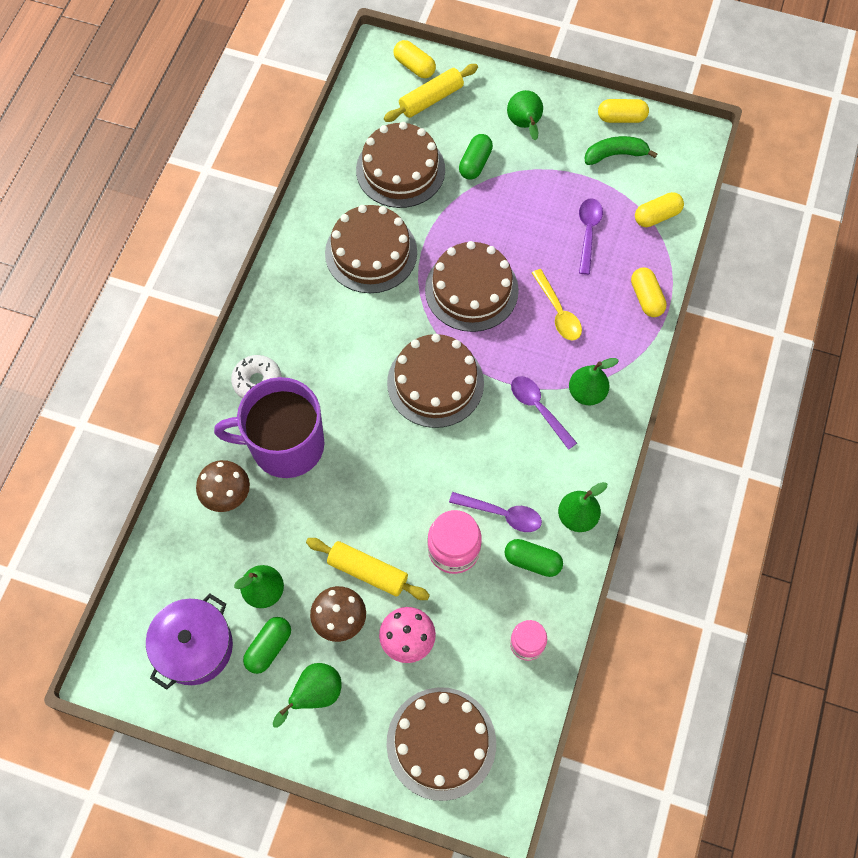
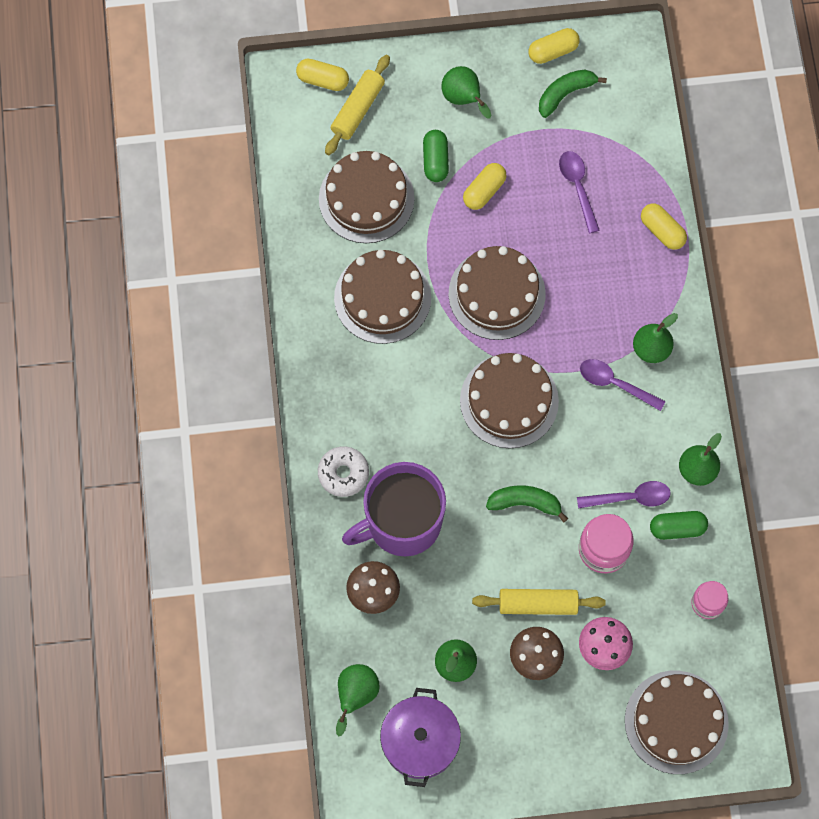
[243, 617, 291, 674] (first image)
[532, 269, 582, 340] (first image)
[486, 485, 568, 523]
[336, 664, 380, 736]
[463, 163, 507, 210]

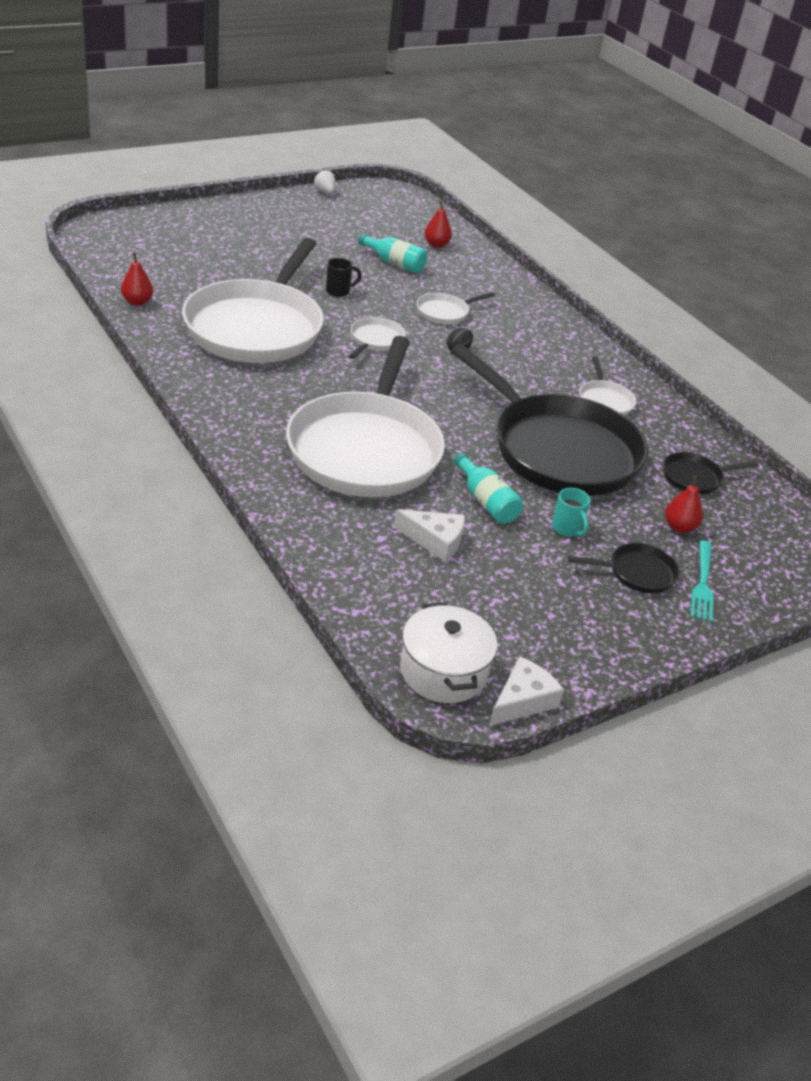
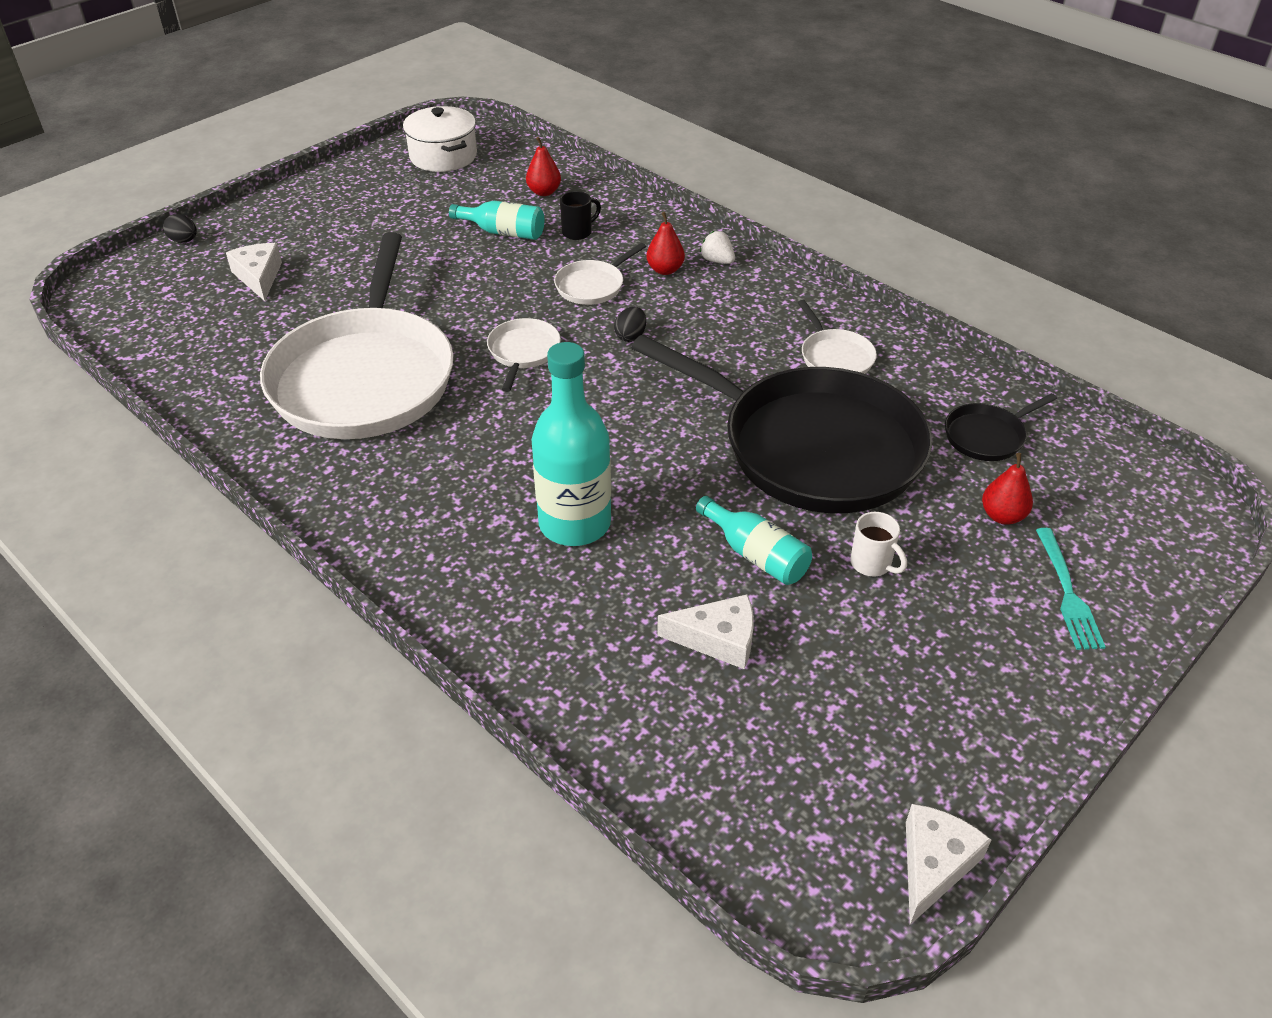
[568, 543, 680, 594] (first image)
[163, 214, 197, 243]
[226, 243, 282, 301]
[646, 212, 685, 275]
[700, 231, 735, 264]
[560, 191, 601, 240]
[403, 106, 477, 172]
[531, 342, 611, 546]
[850, 512, 907, 576]

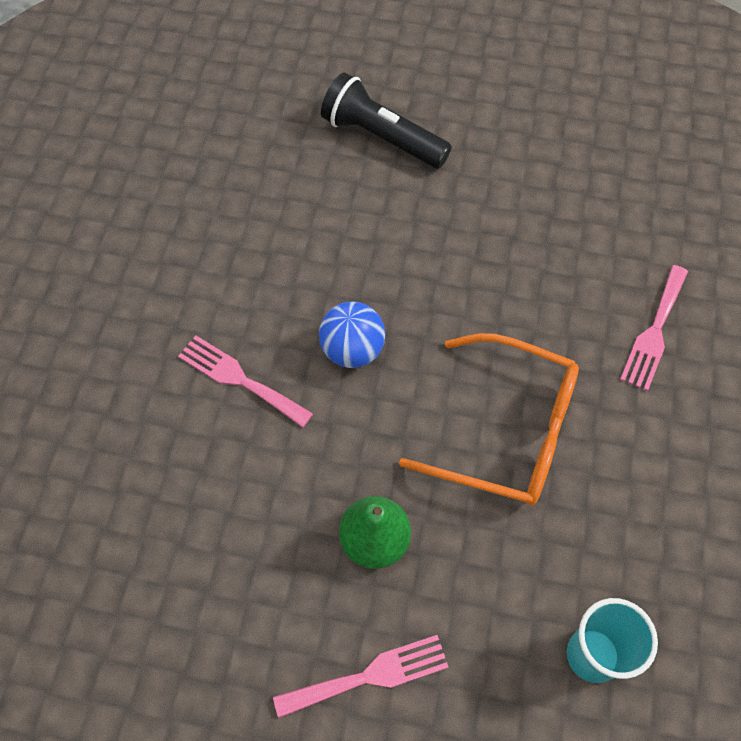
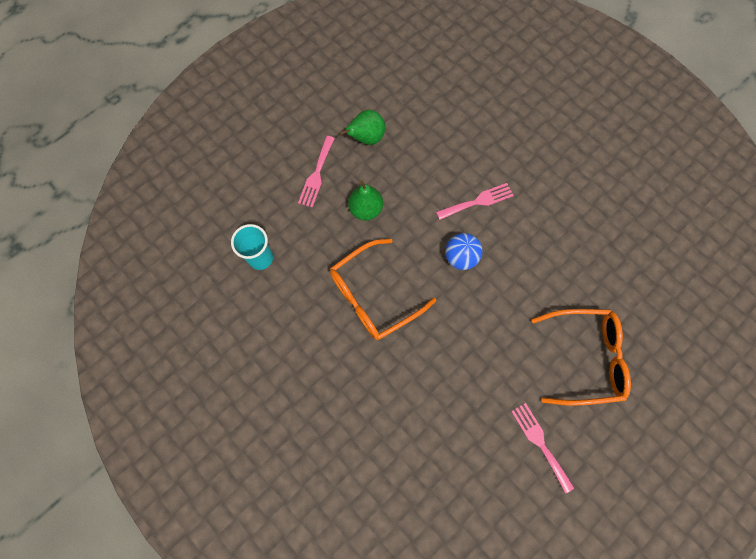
[339, 110, 385, 145]
[511, 403, 574, 494]
[532, 309, 631, 406]

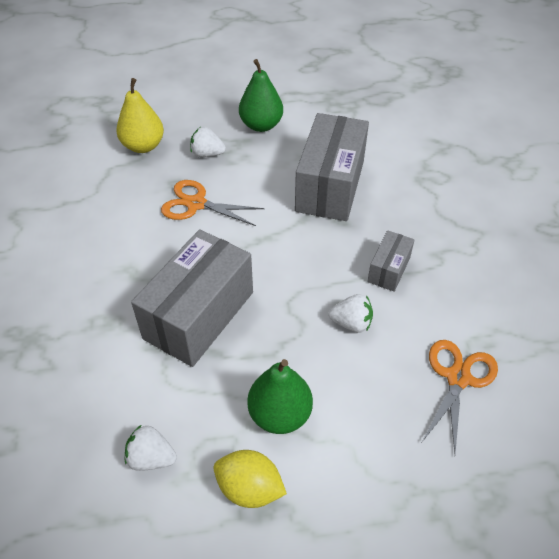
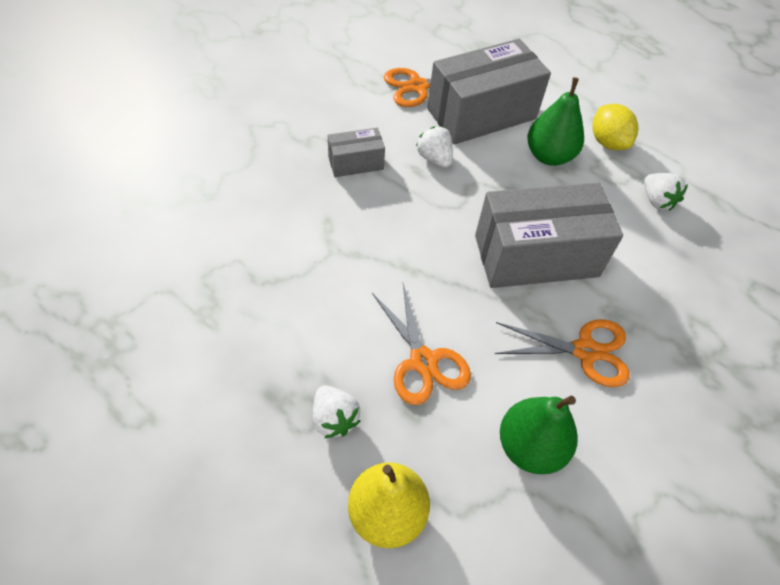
[495, 319, 630, 387]
[500, 396, 578, 474]
[427, 39, 551, 144]

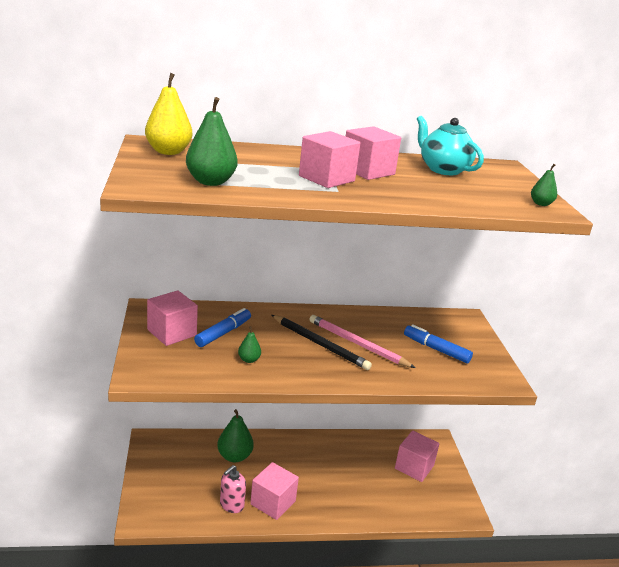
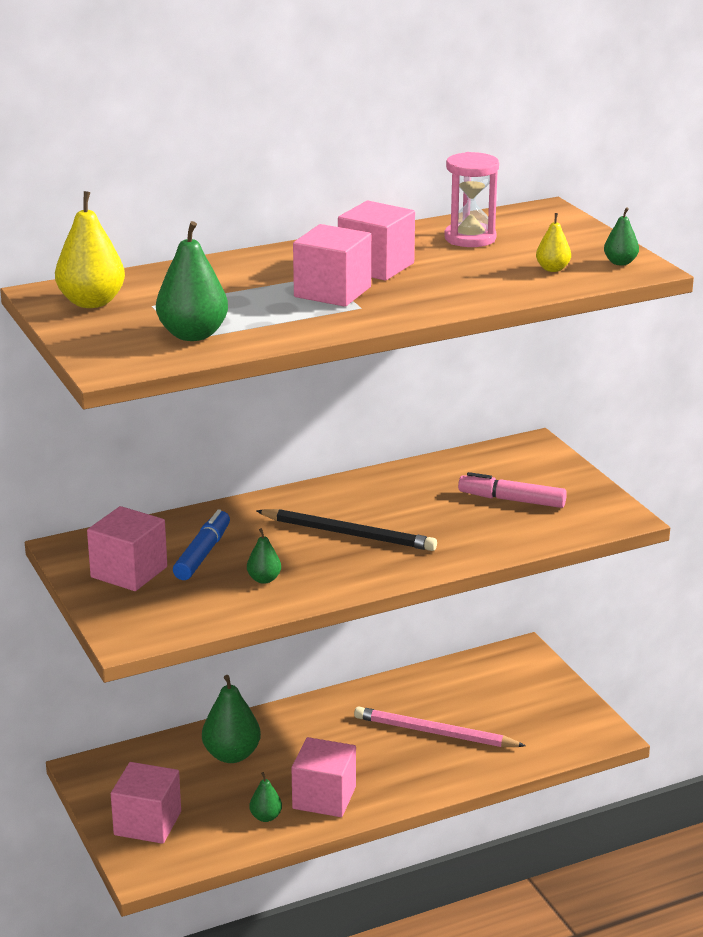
[536, 213, 571, 272]
[354, 706, 526, 747]
[111, 762, 181, 844]
[249, 772, 282, 822]
[445, 152, 499, 247]
[458, 472, 567, 508]

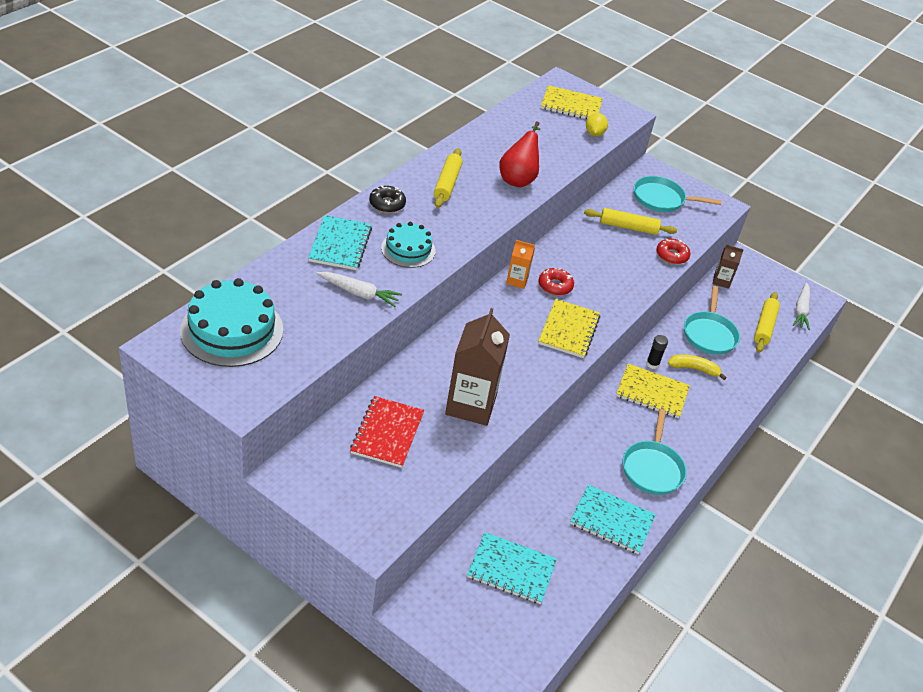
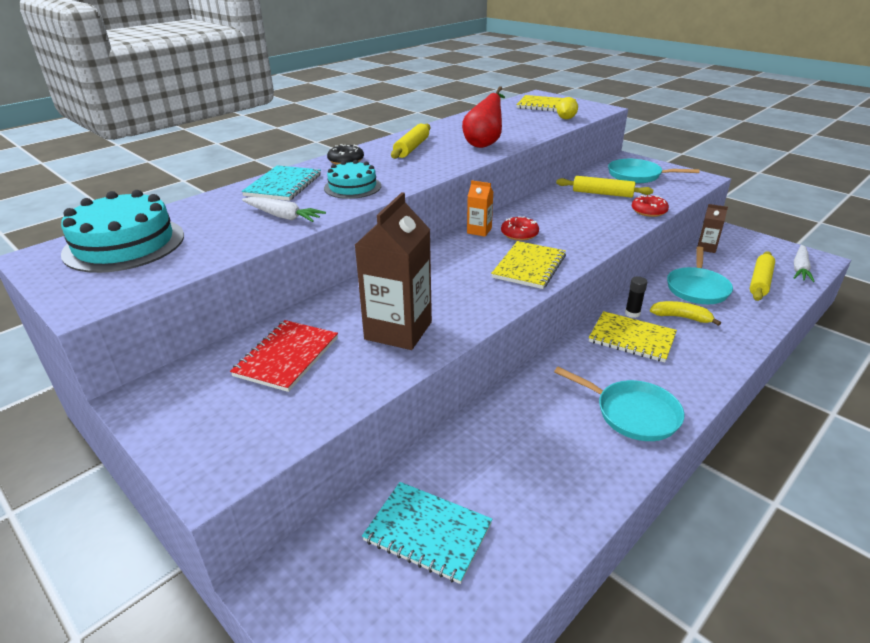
[570, 485, 656, 554] (first image)
[554, 367, 685, 441]

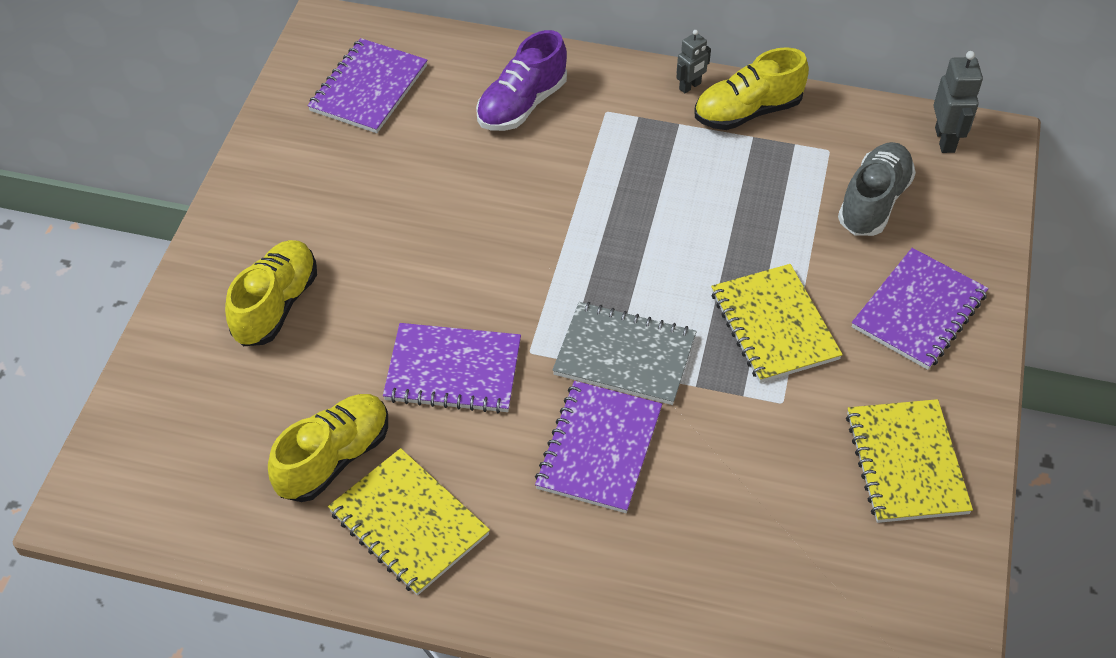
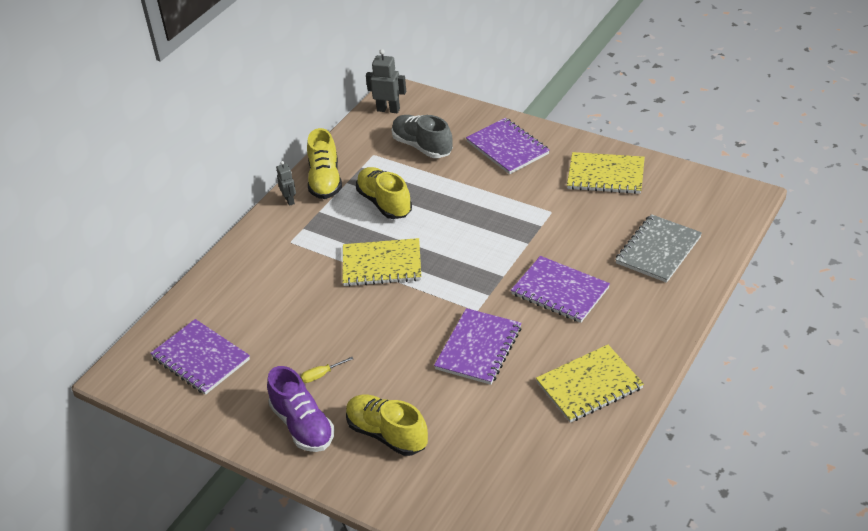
[301, 357, 353, 383]
[356, 167, 412, 219]
[267, 366, 334, 452]
[615, 214, 702, 283]
[342, 238, 421, 287]

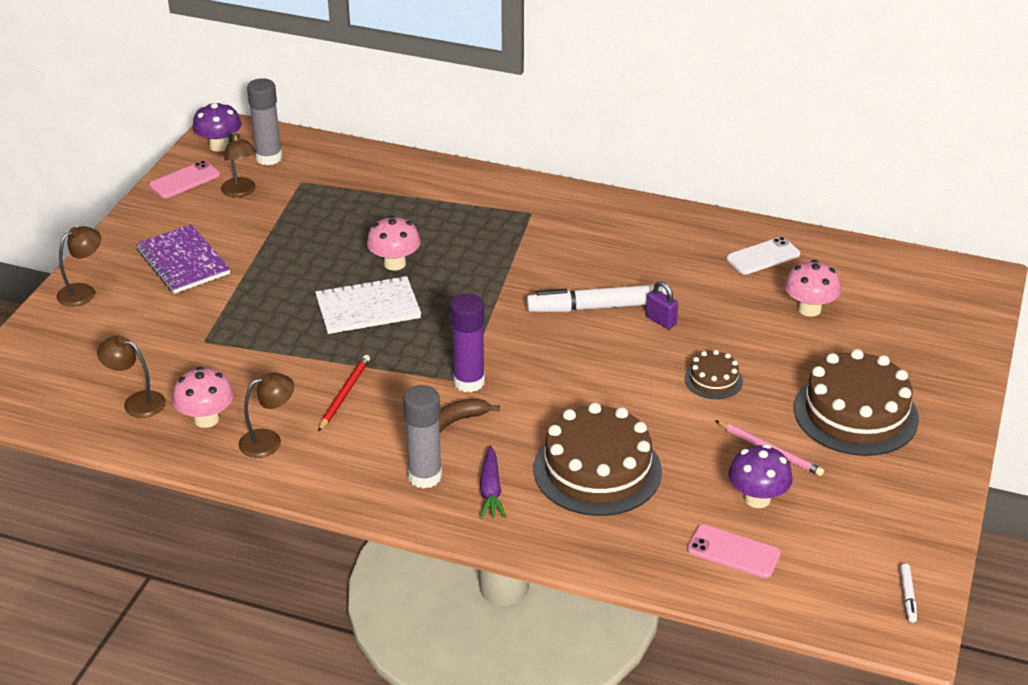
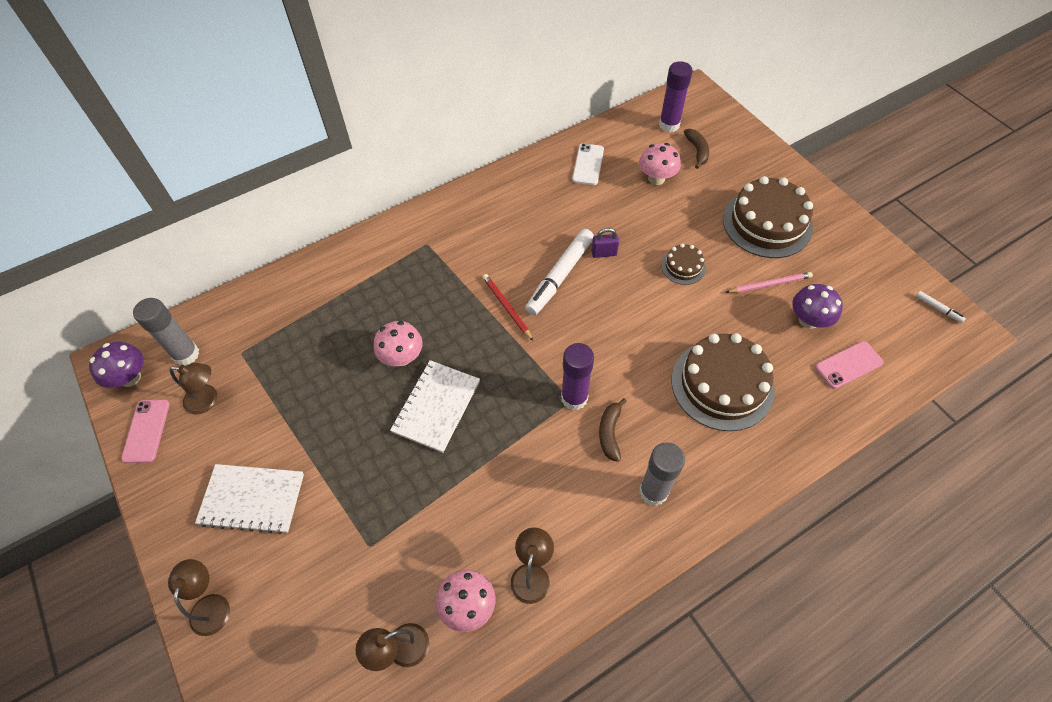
[480, 445, 506, 519] (first image)
[659, 61, 693, 132]
[684, 129, 709, 169]
[483, 274, 533, 341]
[195, 464, 304, 534]

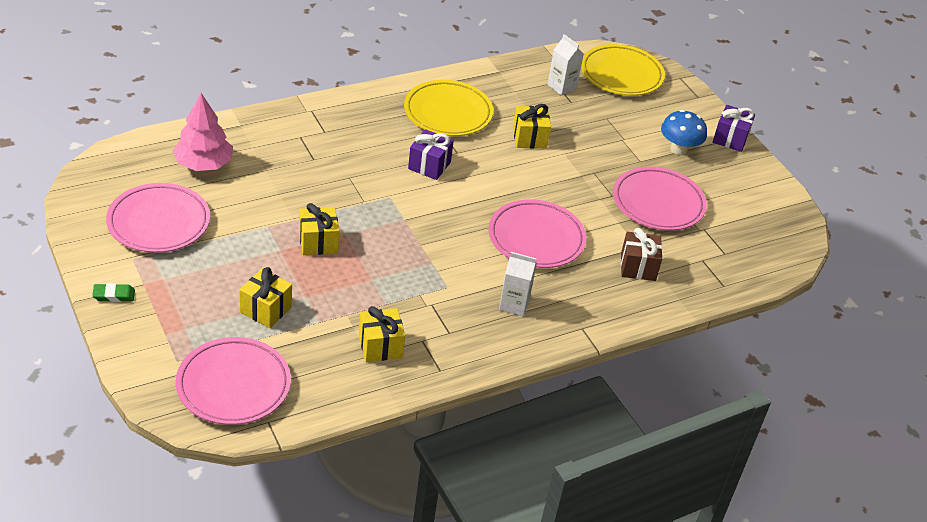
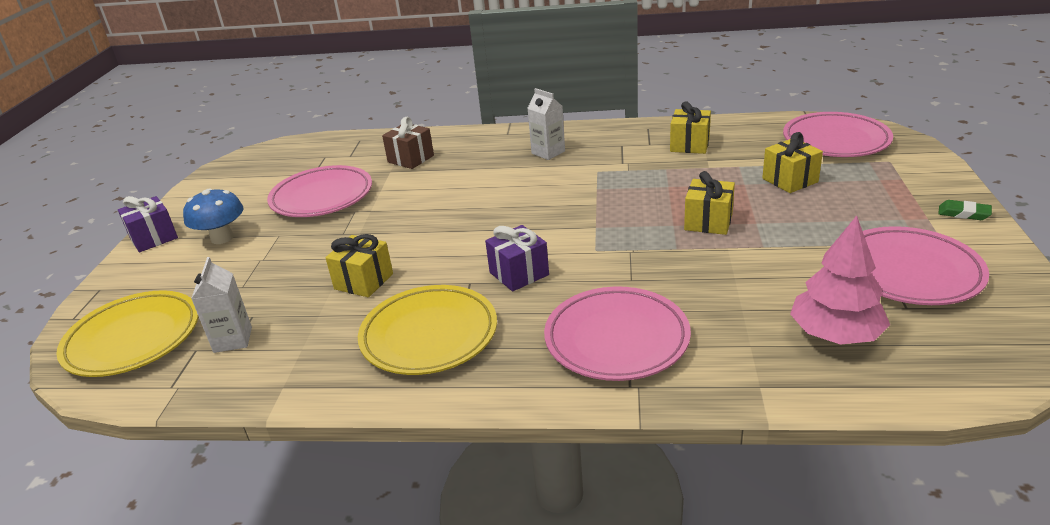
[544, 287, 691, 381]

